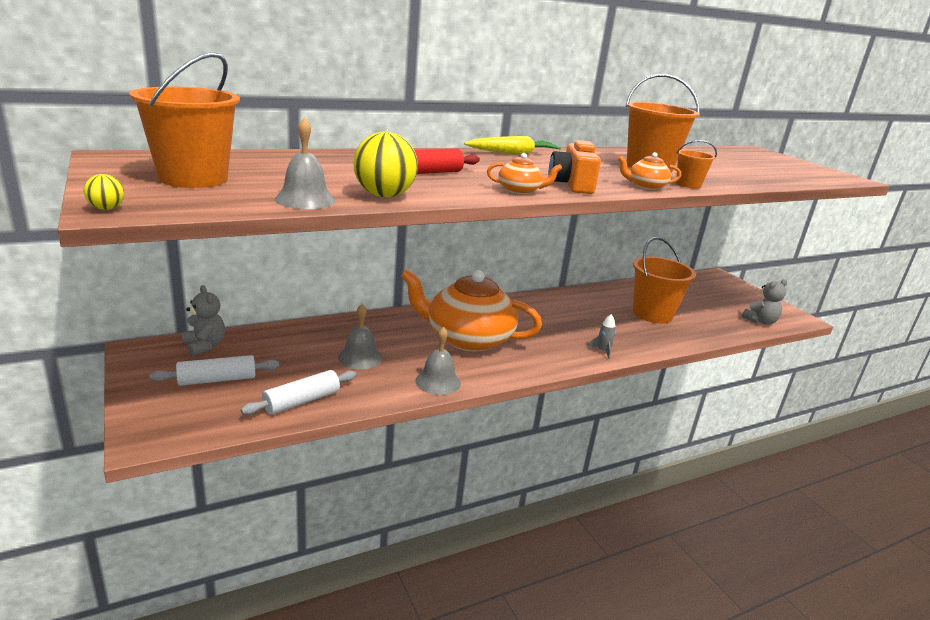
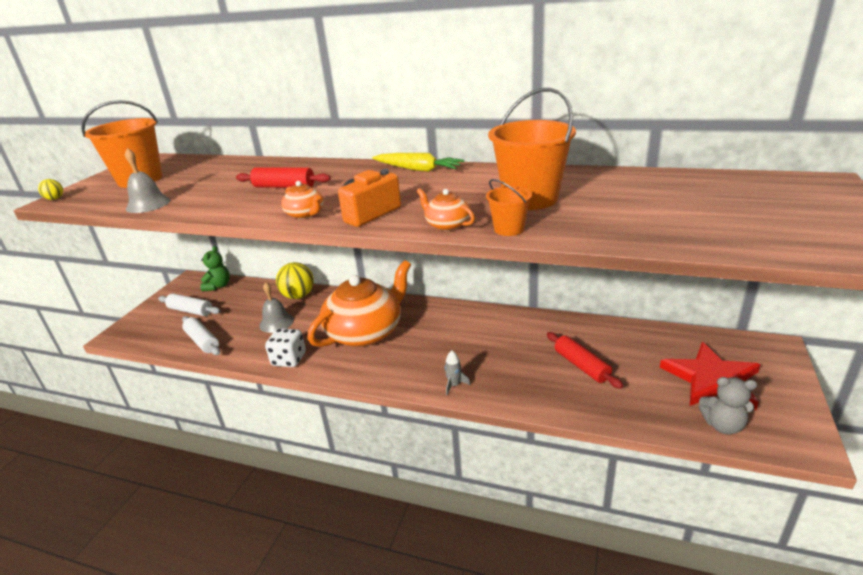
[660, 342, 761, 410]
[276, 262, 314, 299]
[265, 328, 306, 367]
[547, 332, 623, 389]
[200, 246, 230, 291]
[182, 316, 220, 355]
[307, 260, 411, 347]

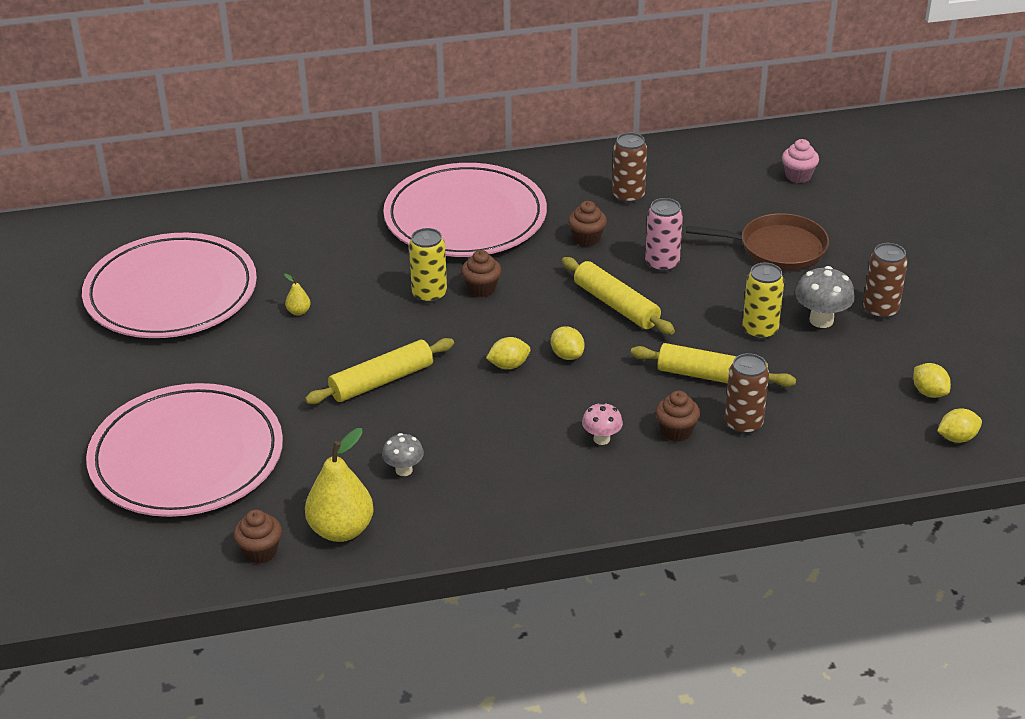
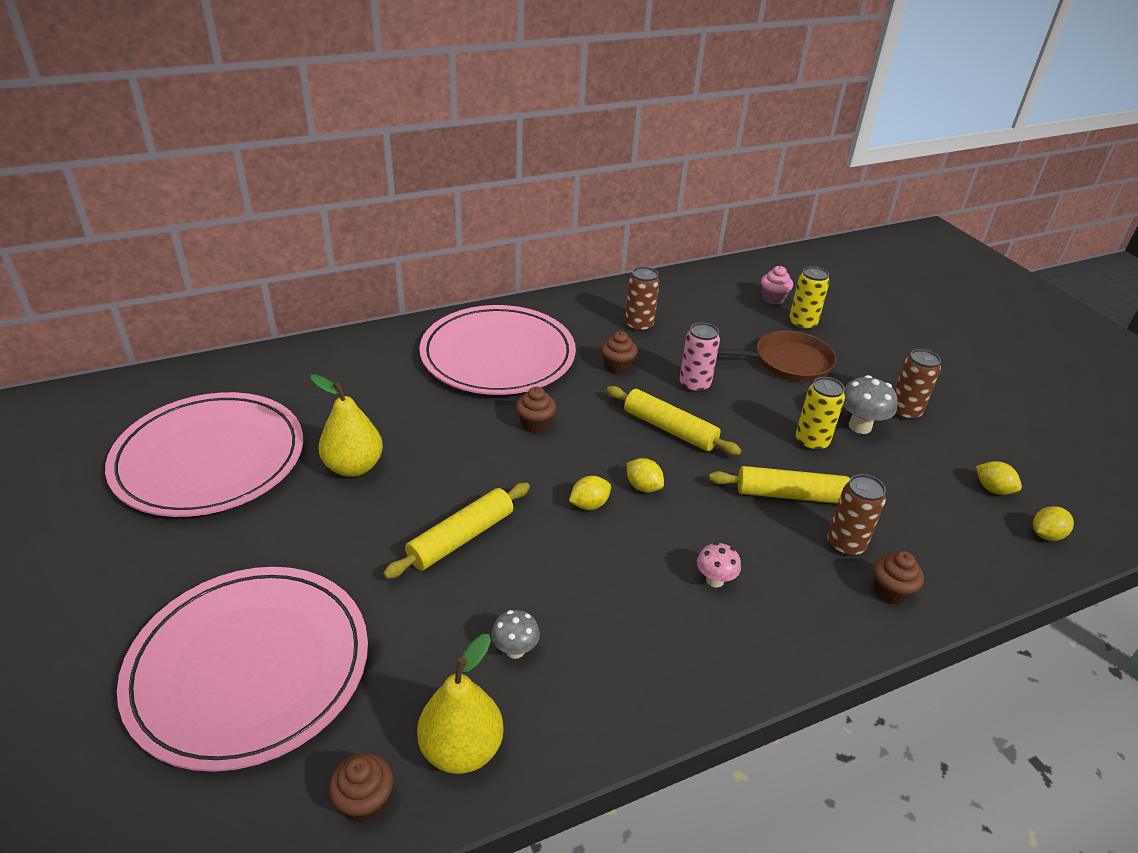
[789, 266, 830, 331]
[874, 551, 924, 605]
[311, 374, 383, 477]

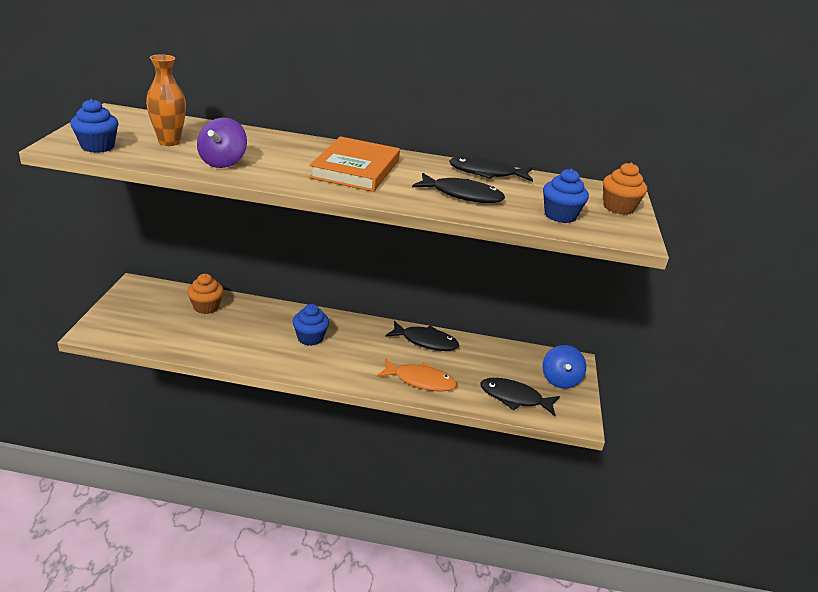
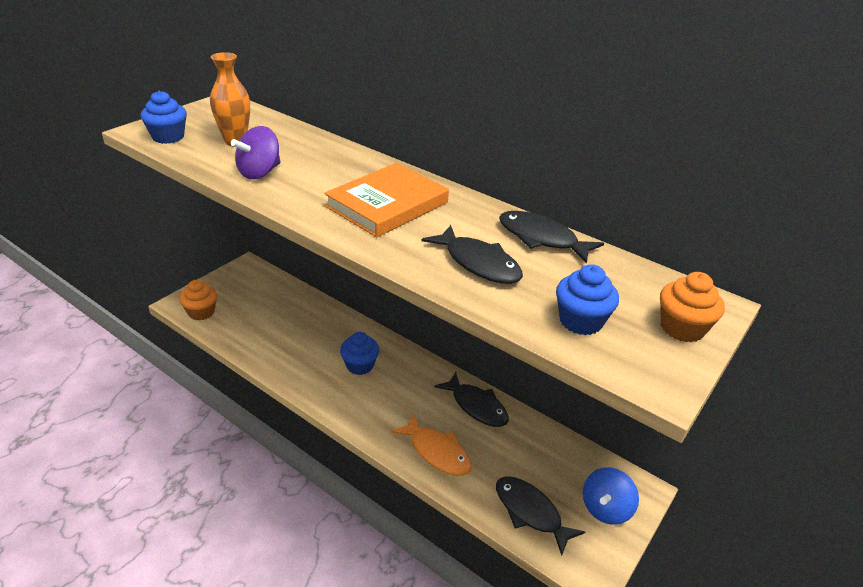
[179, 280, 217, 320]

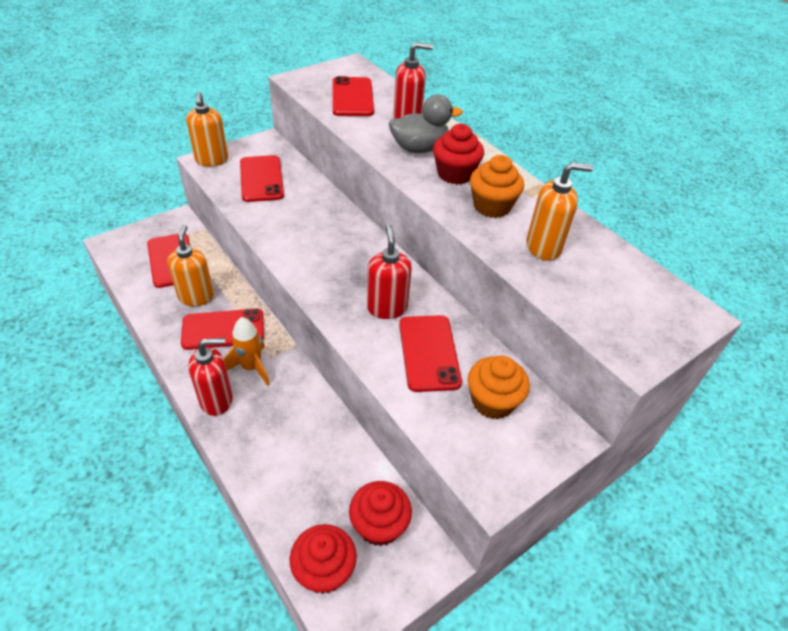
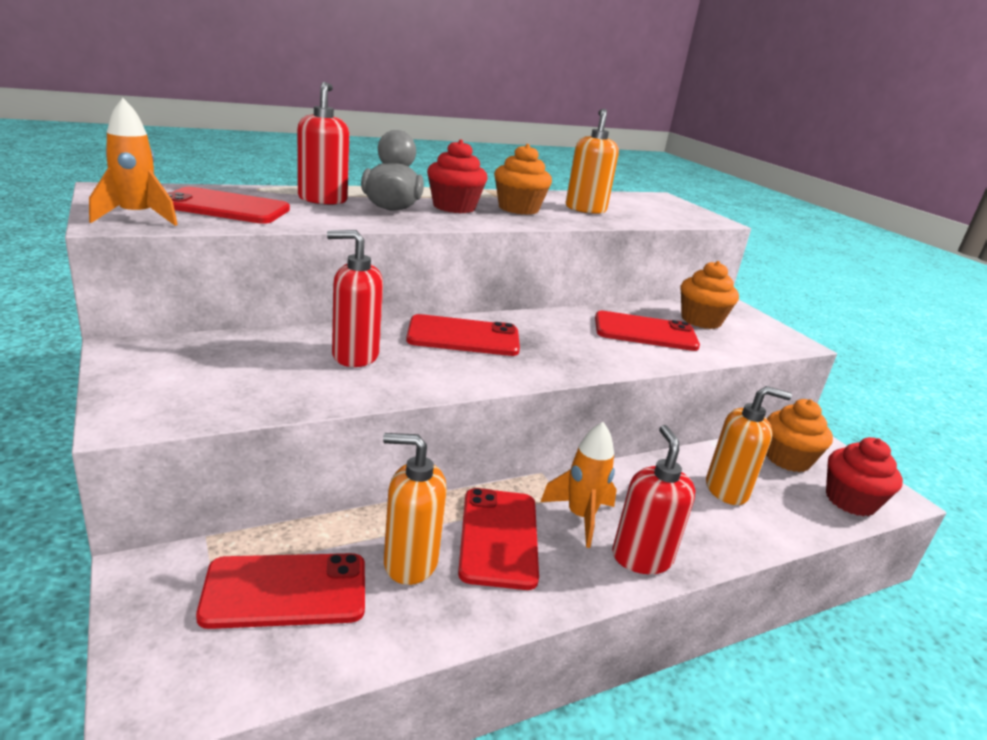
[89, 98, 178, 226]
[706, 386, 792, 505]
[406, 314, 520, 356]
[327, 230, 383, 367]
[766, 399, 833, 472]

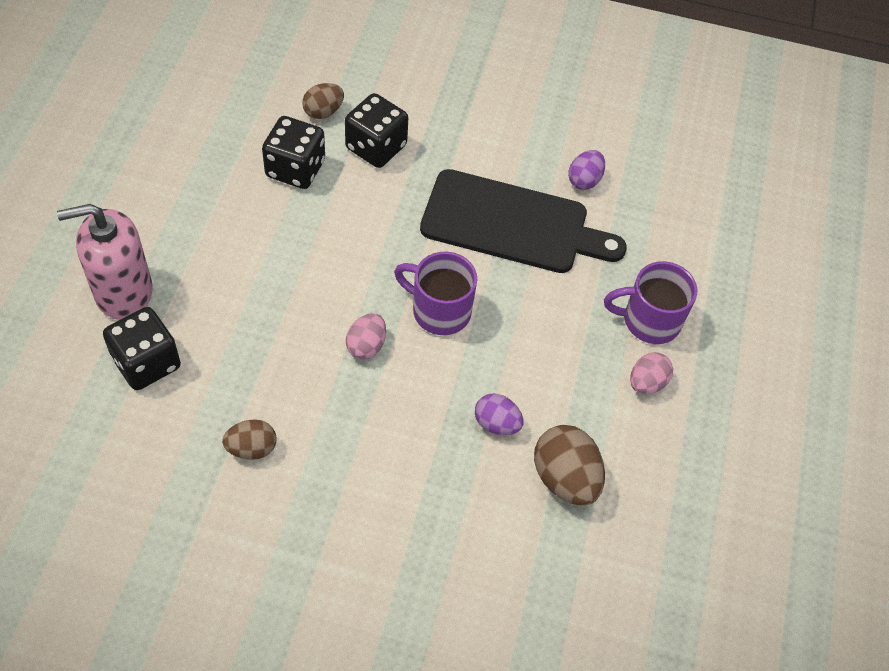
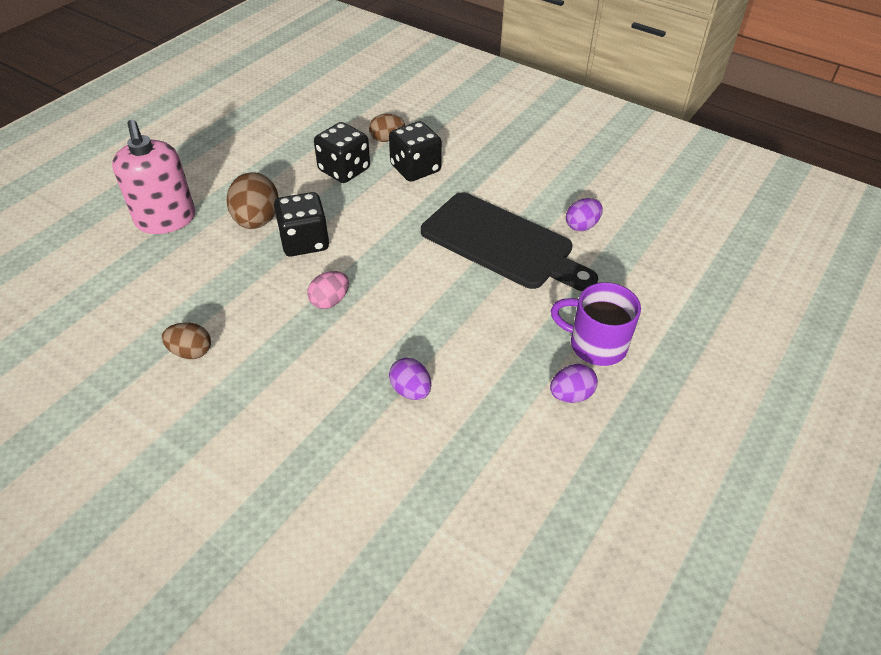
[394, 252, 477, 335] (first image)
[274, 192, 329, 256]
[227, 172, 279, 229]
[550, 364, 598, 403]
[112, 120, 195, 234]

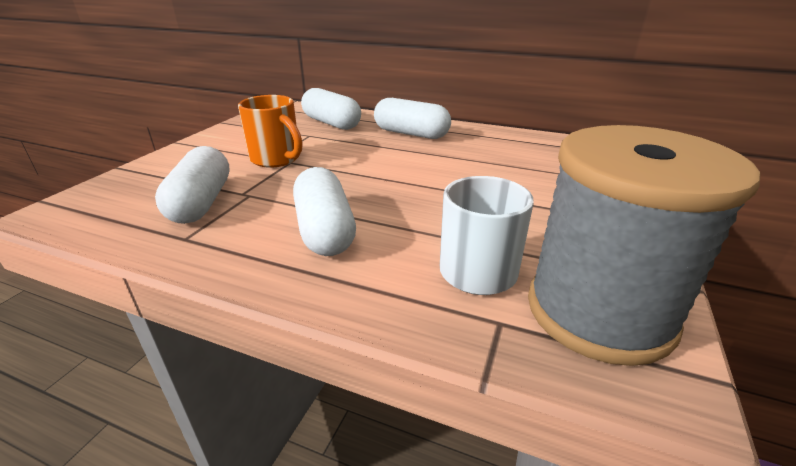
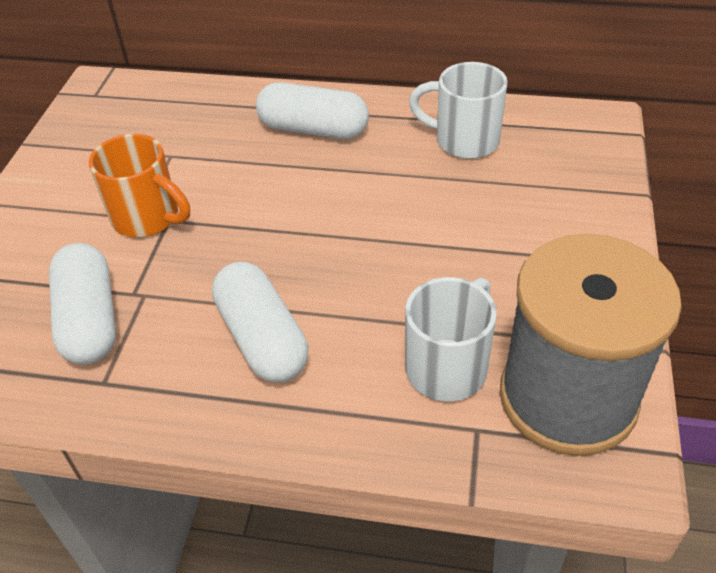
[301, 88, 361, 130] (first image)
[409, 62, 508, 159]

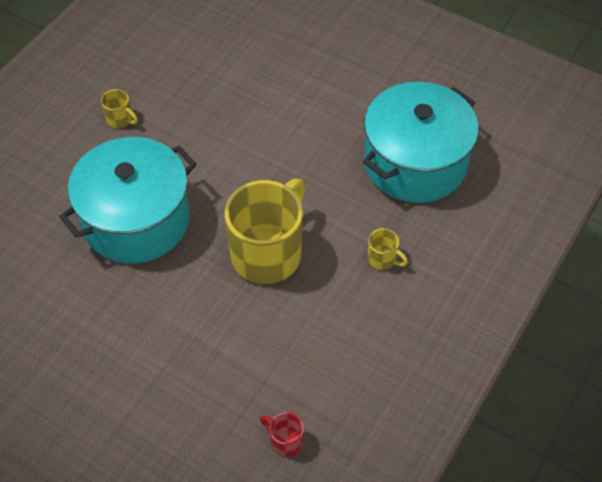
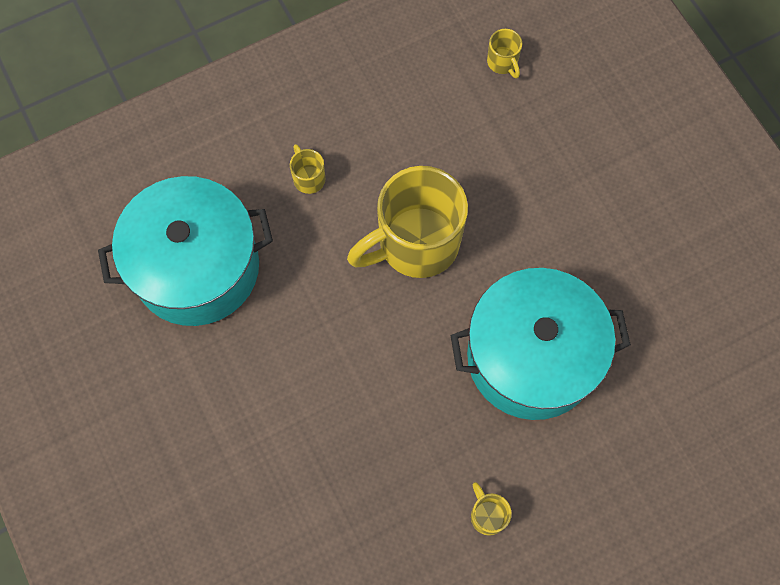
[487, 29, 522, 78]

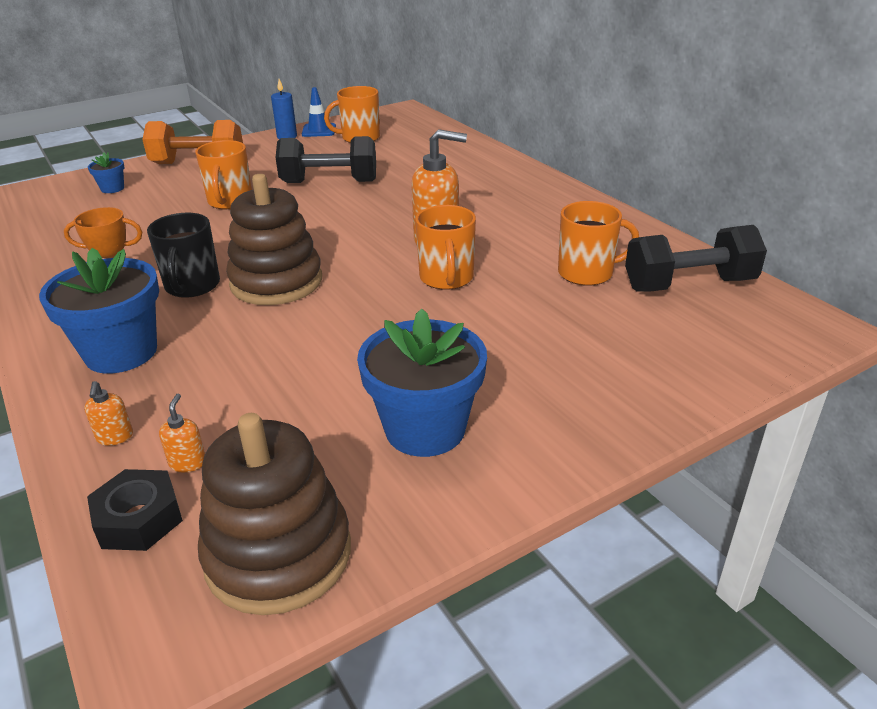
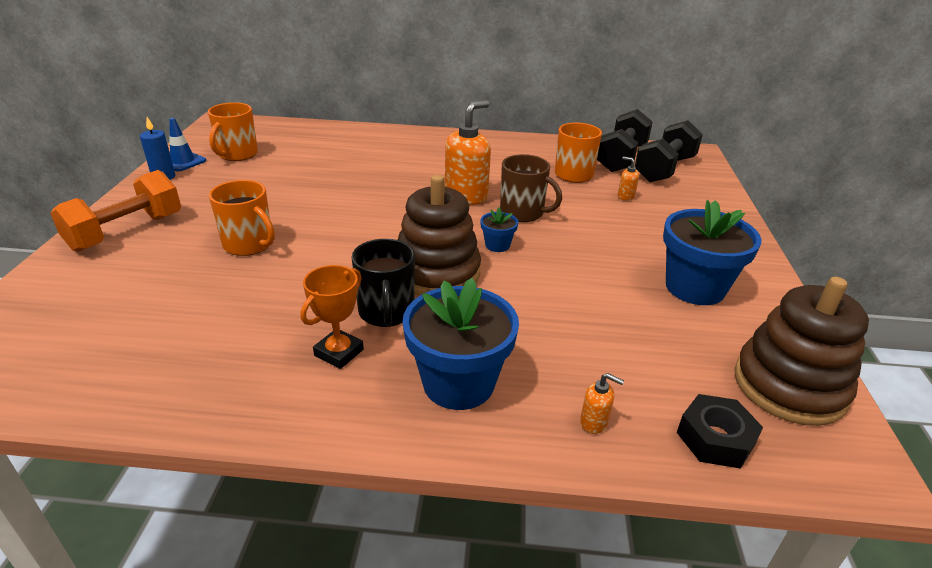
[480, 208, 518, 252]
[618, 157, 639, 200]
[635, 120, 703, 182]
[500, 154, 562, 222]
[351, 239, 415, 327]

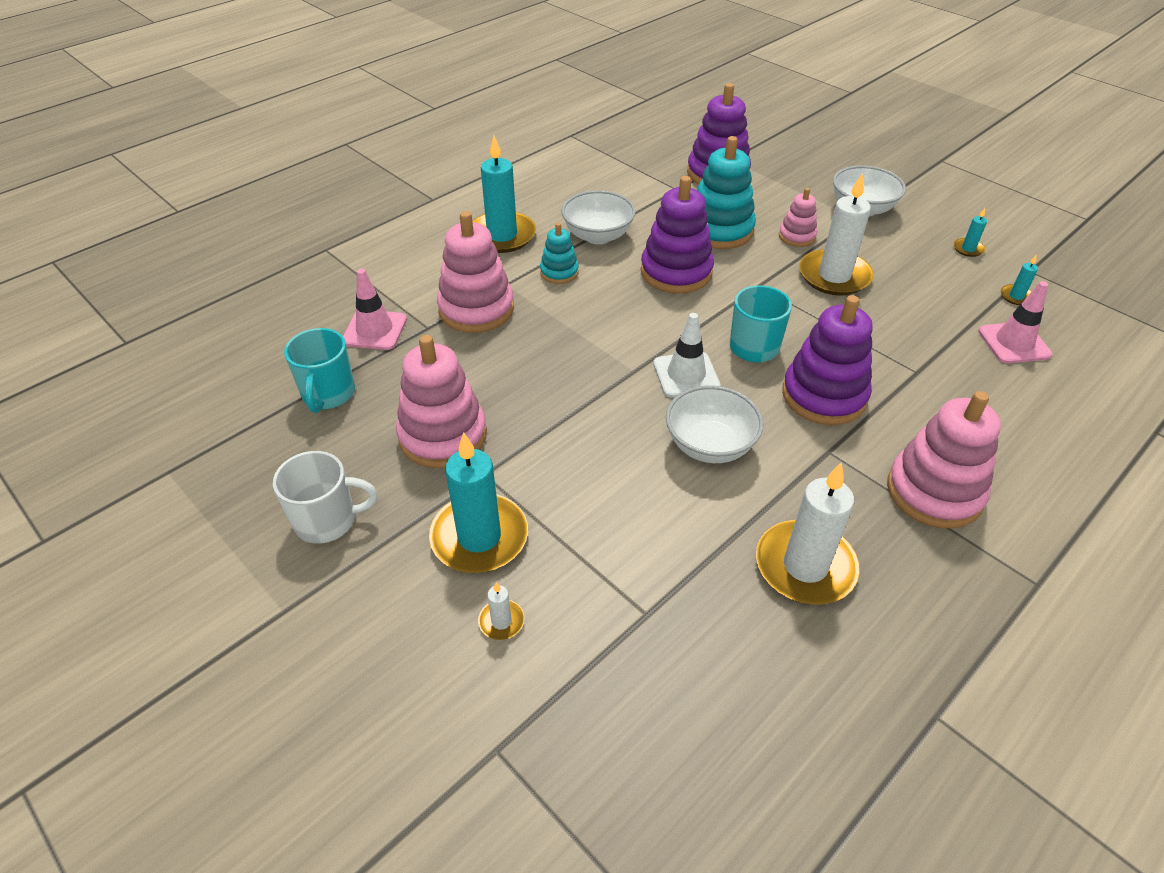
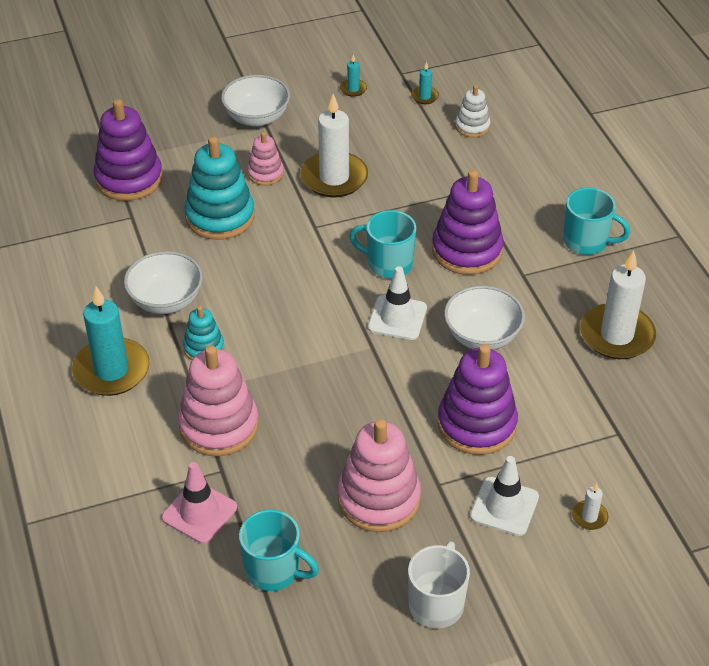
[438, 344, 518, 455]
[470, 456, 539, 536]
[563, 188, 630, 255]
[455, 85, 490, 137]

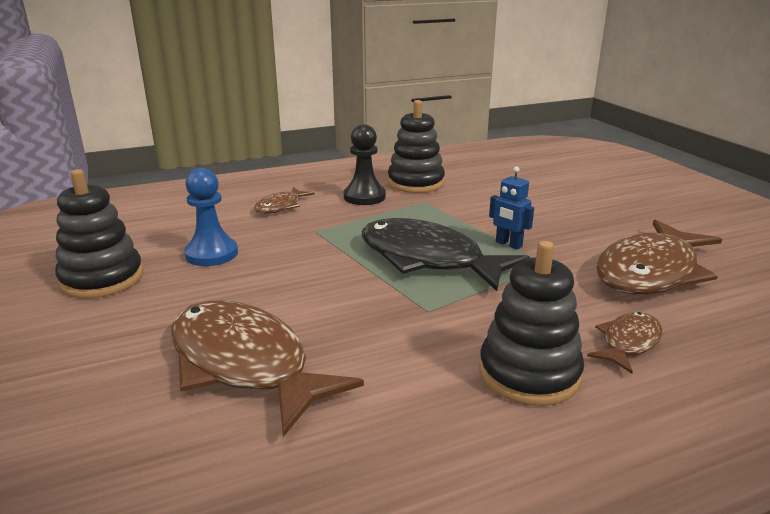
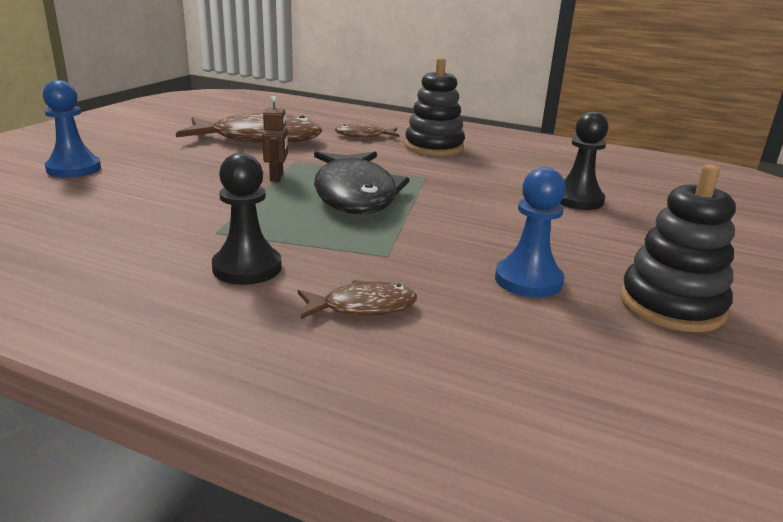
[388, 100, 445, 193] (first image)
[43, 80, 101, 178]
[560, 112, 608, 210]
[262, 96, 288, 182]

